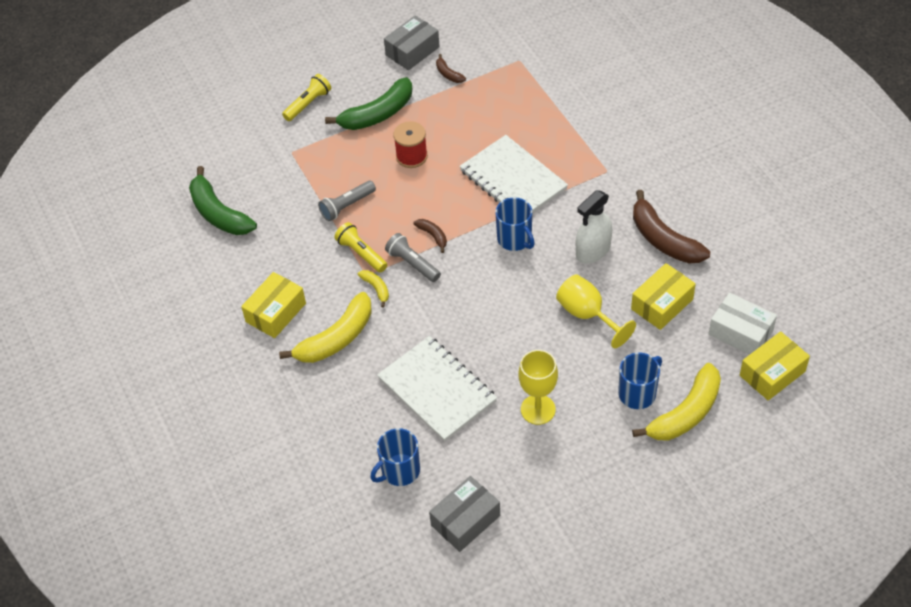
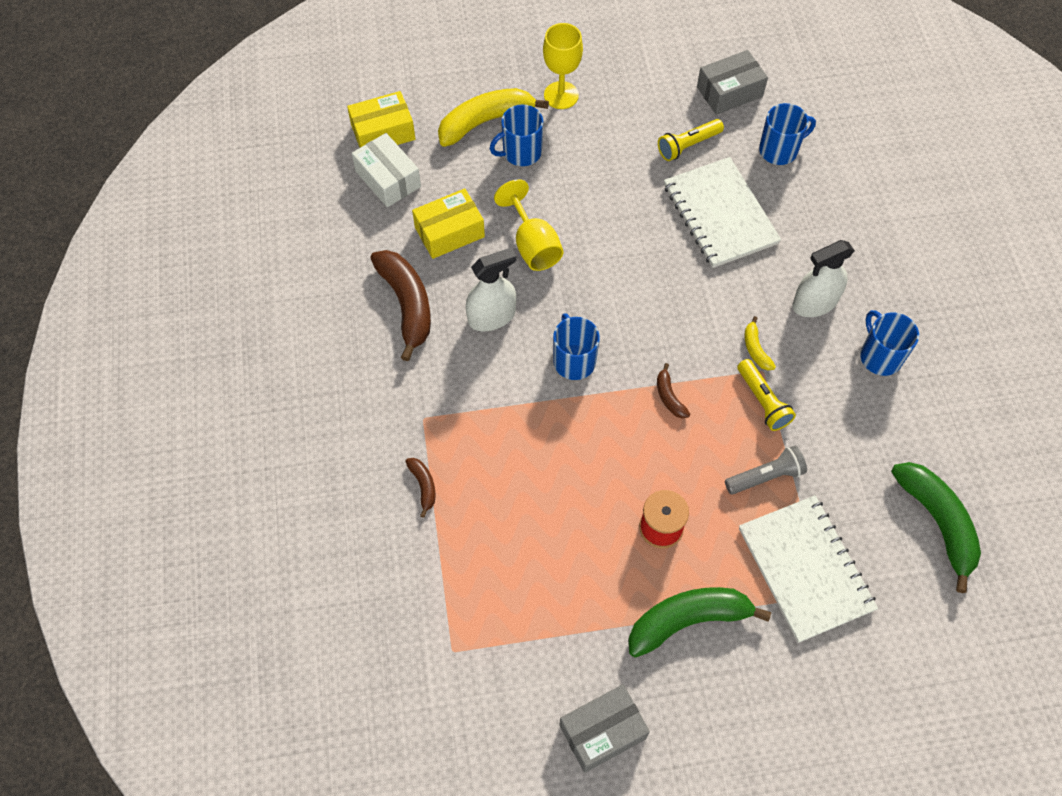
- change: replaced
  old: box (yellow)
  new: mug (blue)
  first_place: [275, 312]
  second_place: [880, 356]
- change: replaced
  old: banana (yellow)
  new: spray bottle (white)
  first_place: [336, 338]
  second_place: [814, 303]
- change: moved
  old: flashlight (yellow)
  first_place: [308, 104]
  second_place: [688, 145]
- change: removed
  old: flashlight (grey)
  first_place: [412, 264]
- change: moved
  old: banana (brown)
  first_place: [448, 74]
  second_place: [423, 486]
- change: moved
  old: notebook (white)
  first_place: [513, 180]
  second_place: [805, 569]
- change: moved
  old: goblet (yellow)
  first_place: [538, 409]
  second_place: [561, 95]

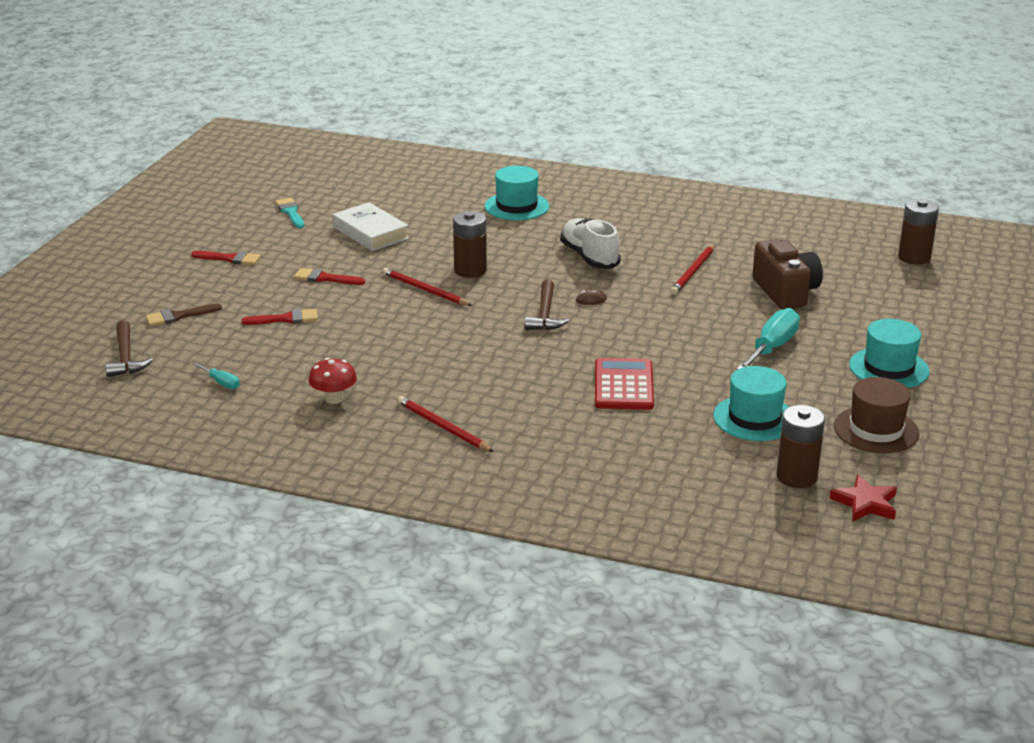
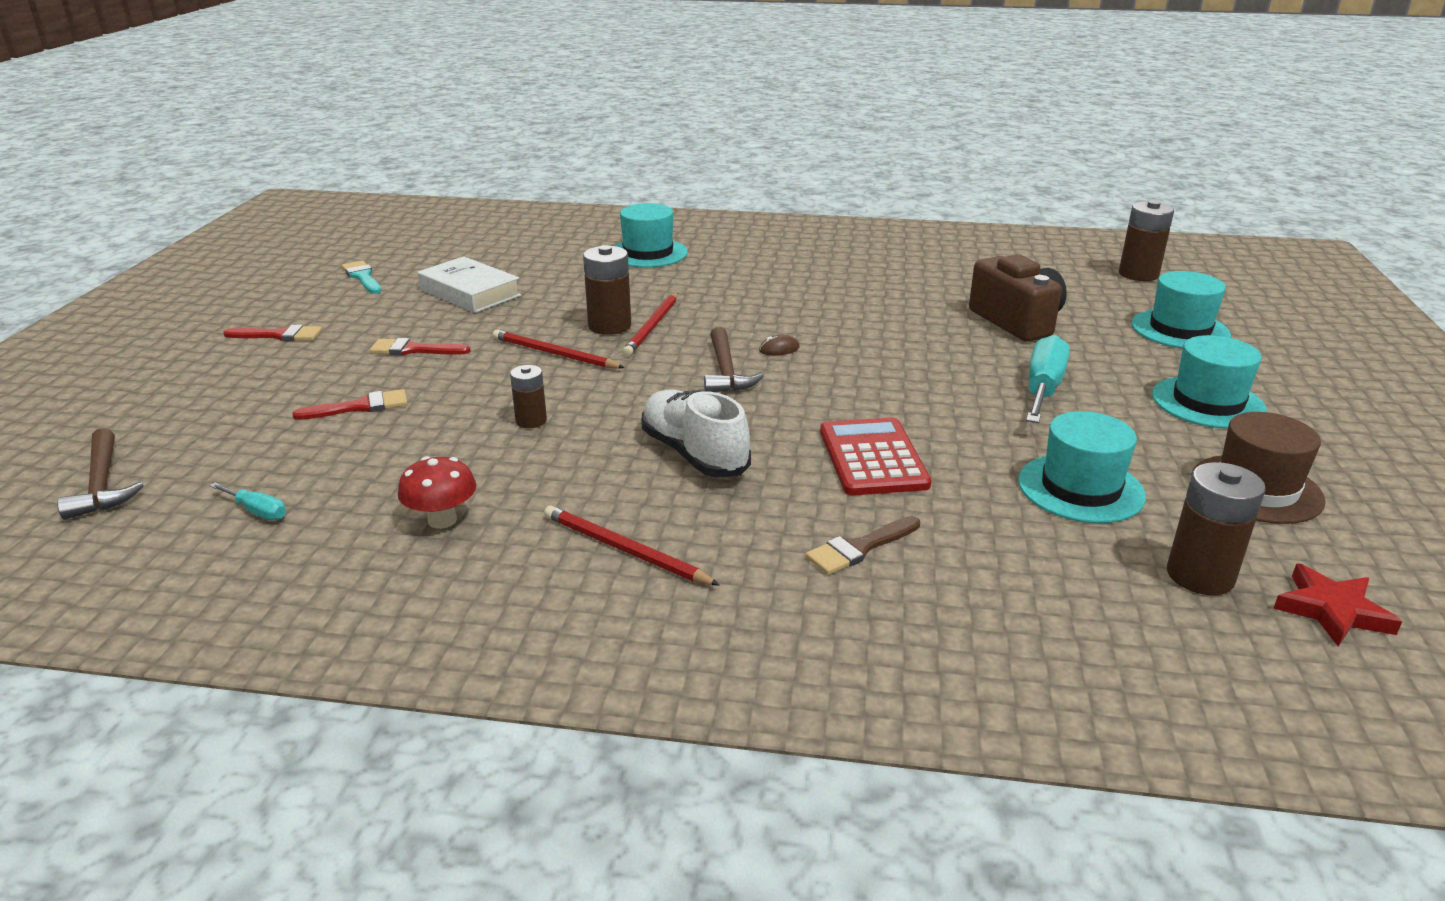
- change: moved
  old: brush (brown)
  first_place: [178, 316]
  second_place: [859, 548]
- change: moved
  old: shoe (white)
  first_place: [589, 257]
  second_place: [694, 454]
- change: moved
  old: pencil (red)
  first_place: [693, 271]
  second_place: [652, 326]
- change: added
  new: battery (brown)
  second_place: [531, 421]
- change: added
  new: hat (turquoise)
  second_place: [1180, 329]

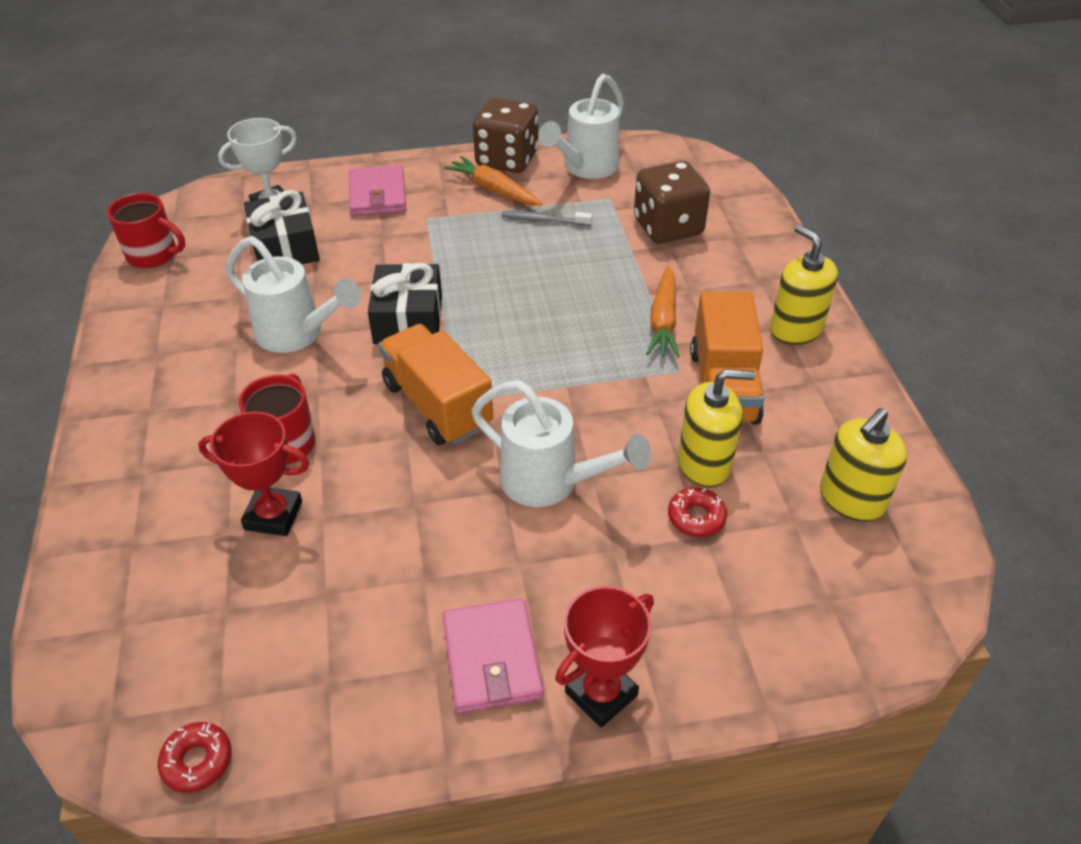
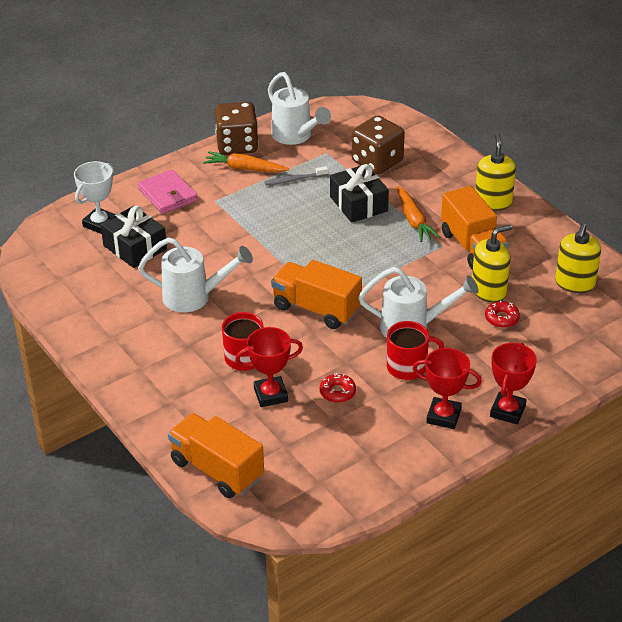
- change: moved
  old: mug (red)
  first_place: [153, 255]
  second_place: [408, 367]
- change: moved
  old: donut (red)
  first_place: [197, 761]
  second_place: [337, 392]
- change: moved
  old: gift (black)
  first_place: [408, 319]
  second_place: [358, 204]
- change: replaced
  old: wallet (pink)
  new: trophy (red)
  first_place: [491, 659]
  second_place: [443, 416]
- change: turned
  old: watering can (white)
  first_place: [586, 168]
  second_place: [295, 136]
  degrees: -45
- change: turned
  old: soap dispenser (yellow)
  first_place: [795, 329]
  second_place: [493, 202]
  degrees: 60
- change: added
  new: truck (orange)
  second_place: [217, 469]

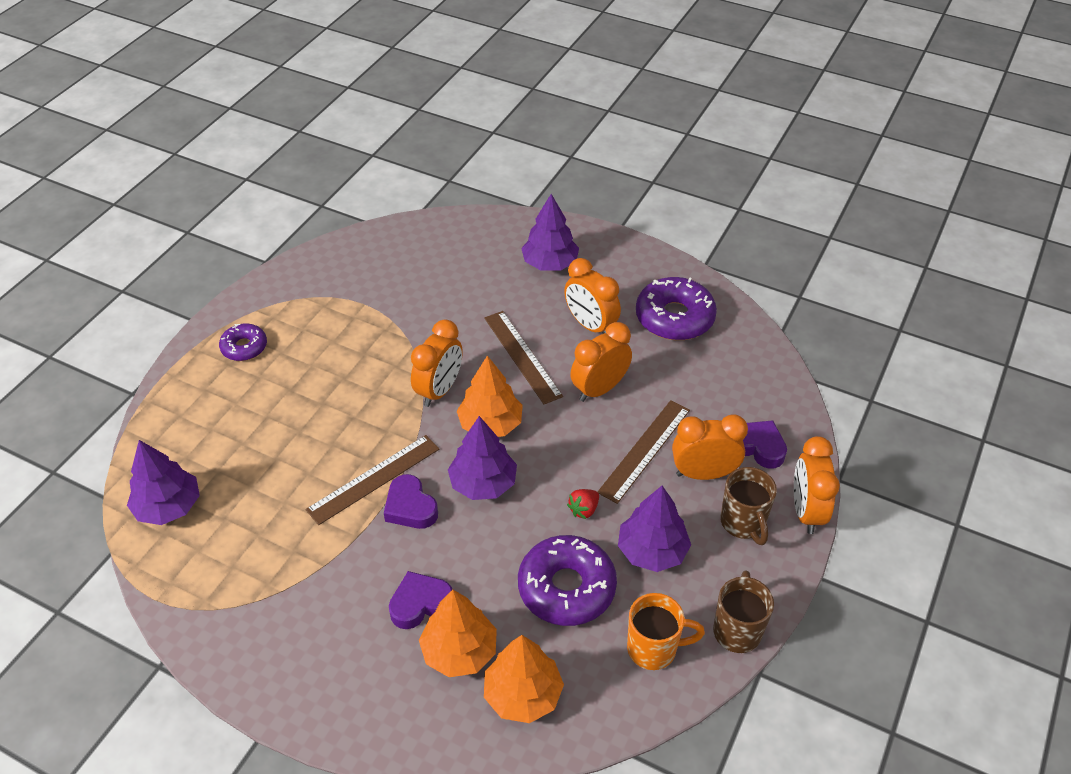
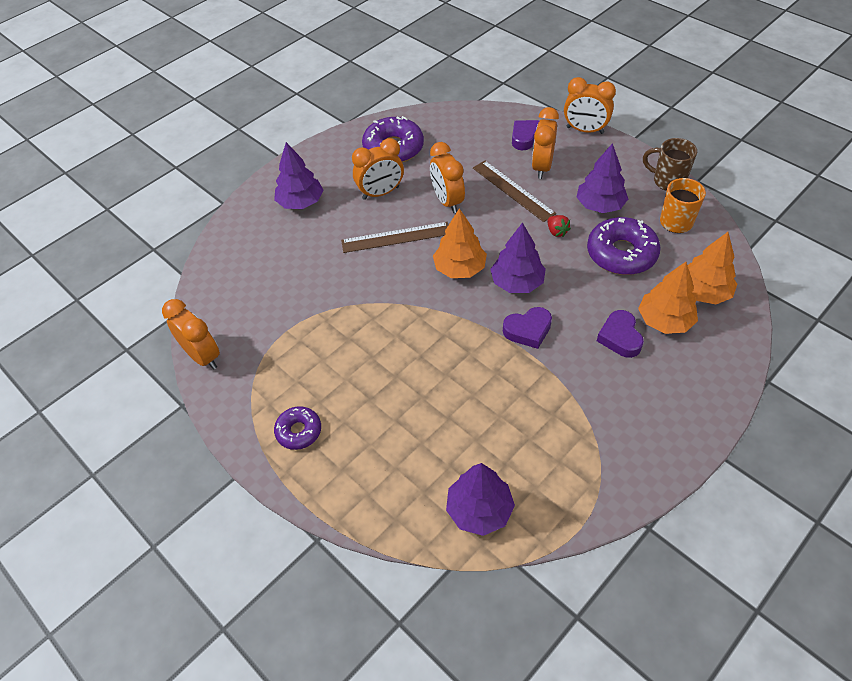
- change: removed
  old: ruler (brown)
  first_place: [374, 478]
- change: moved
  old: clock (orange)
  first_place: [439, 390]
  second_place: [203, 356]
- change: removed
  old: mug (brown)
  first_place: [743, 523]

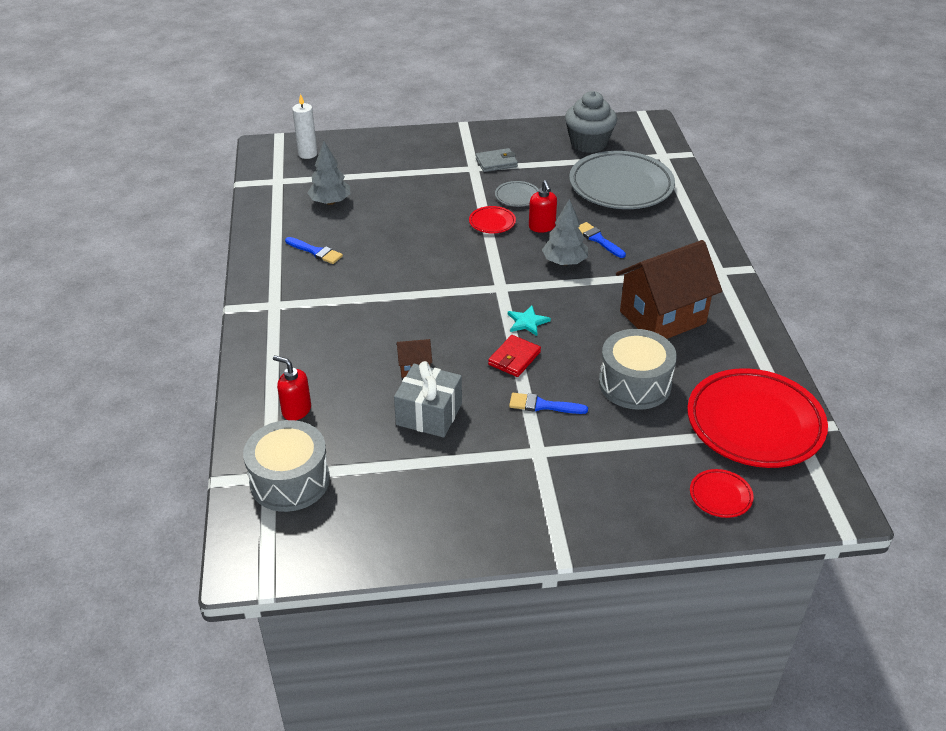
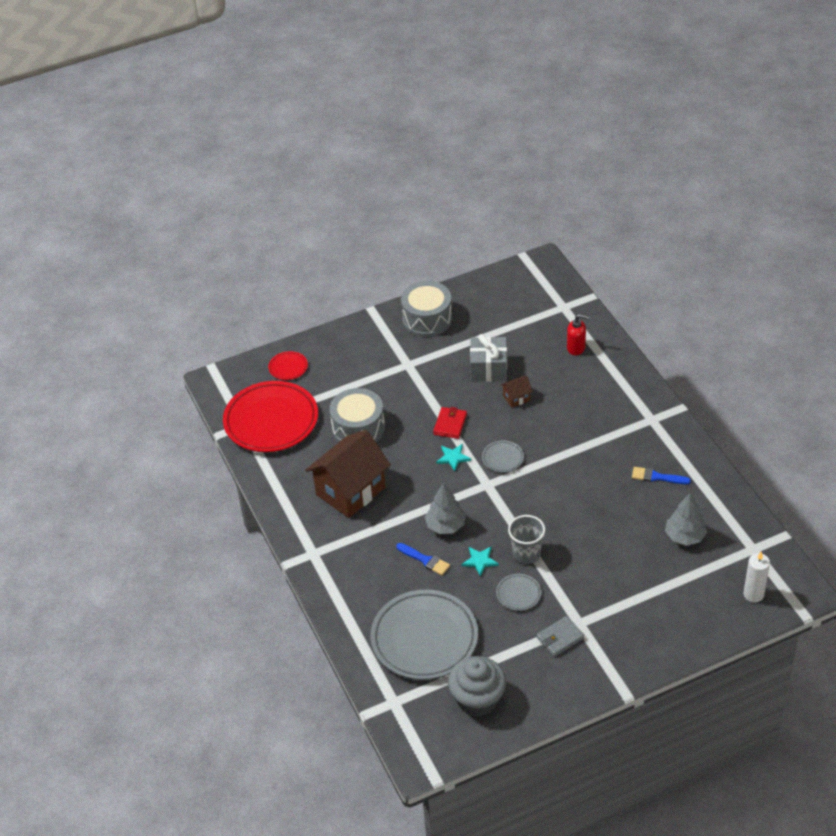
- change: moved
  old: drum (grey)
  first_place: [290, 480]
  second_place: [427, 319]
- change: replaced
  old: plate (red)
  new: cup (grey)
  first_place: [492, 222]
  second_place: [526, 553]
- change: removed
  old: brush (blue)
  first_place: [543, 405]
- change: replaced
  old: soap dispenser (red)
  new: star (turquoise)
  first_place: [542, 227]
  second_place: [480, 561]
- change: added
  new: plate (grey)
  second_place: [502, 458]

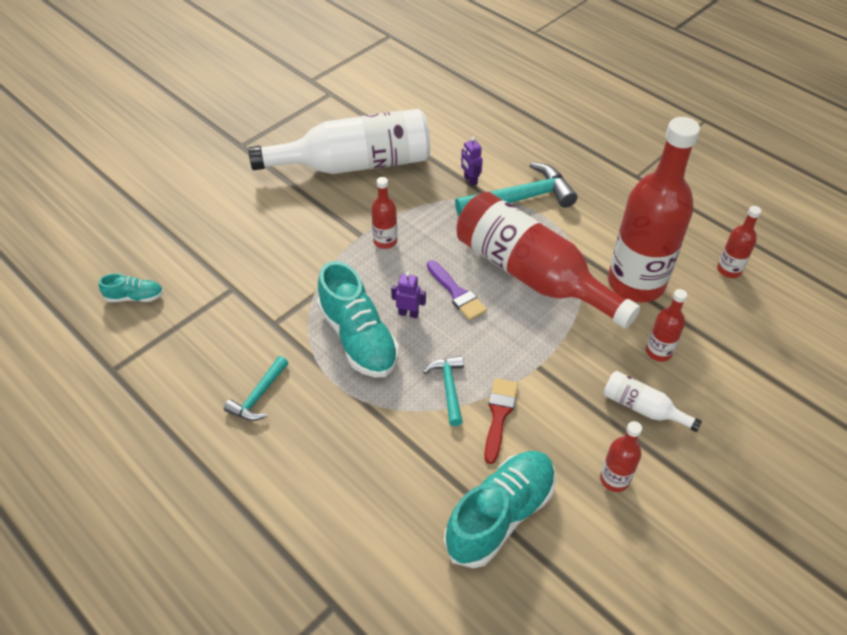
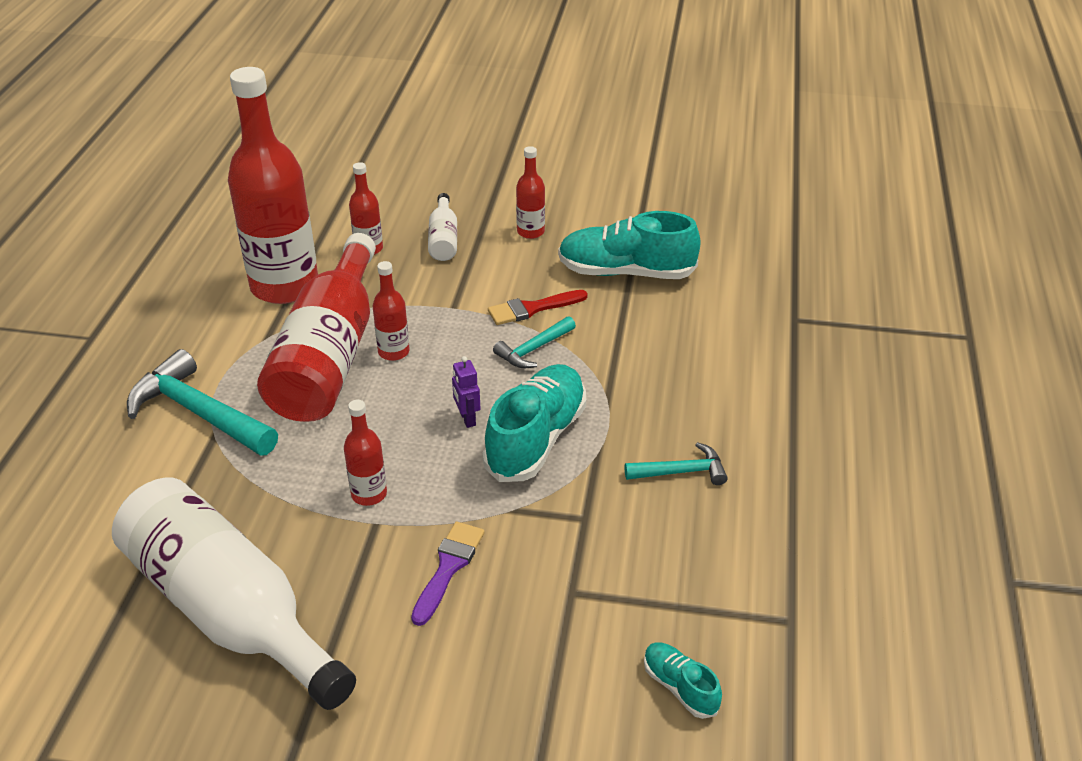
- change: moved
  old: brush (purple)
  first_place: [457, 293]
  second_place: [448, 567]
- change: removed
  old: robot (purple)
  first_place: [470, 180]
- change: moved
  old: bottle (red)
  first_place: [729, 270]
  second_place: [393, 352]

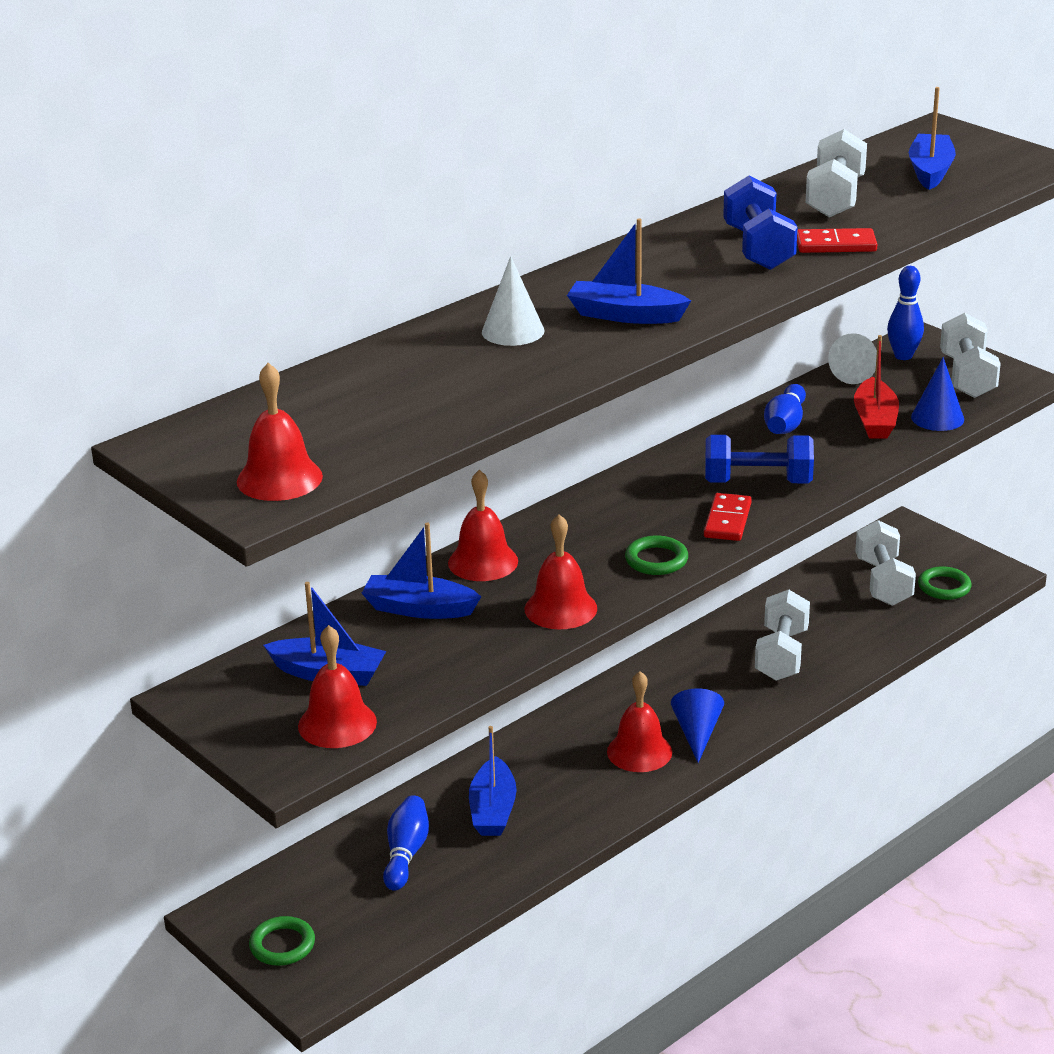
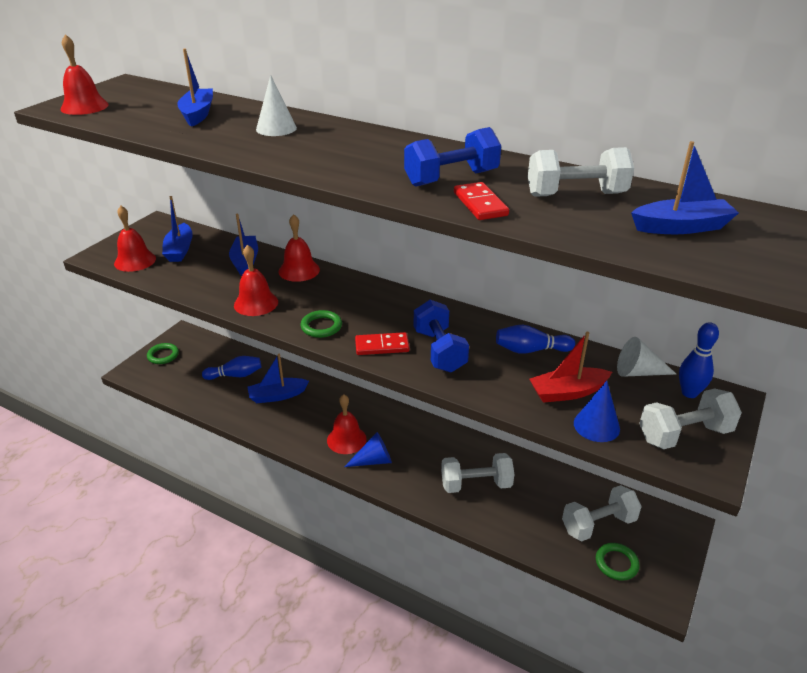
- change: moved
  old: boat (blue)
  first_place: [625, 315]
  second_place: [198, 114]

